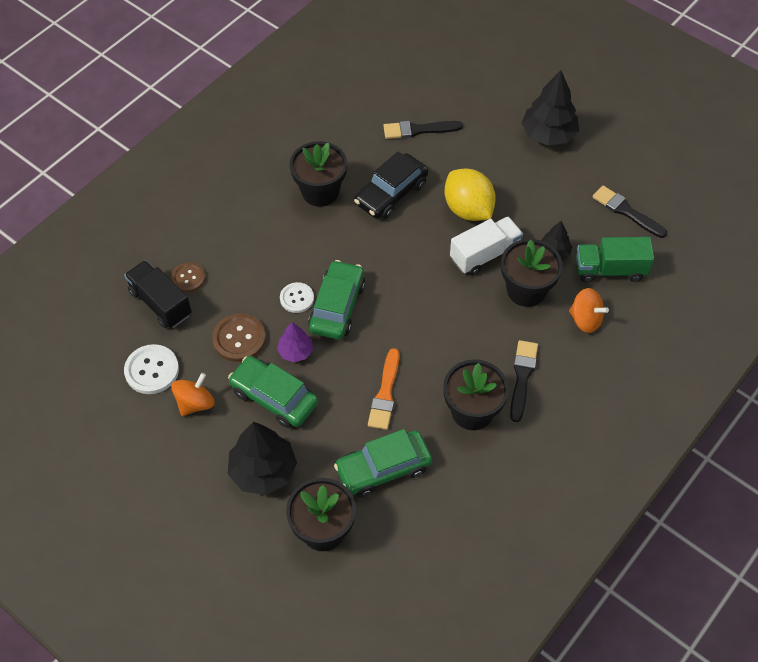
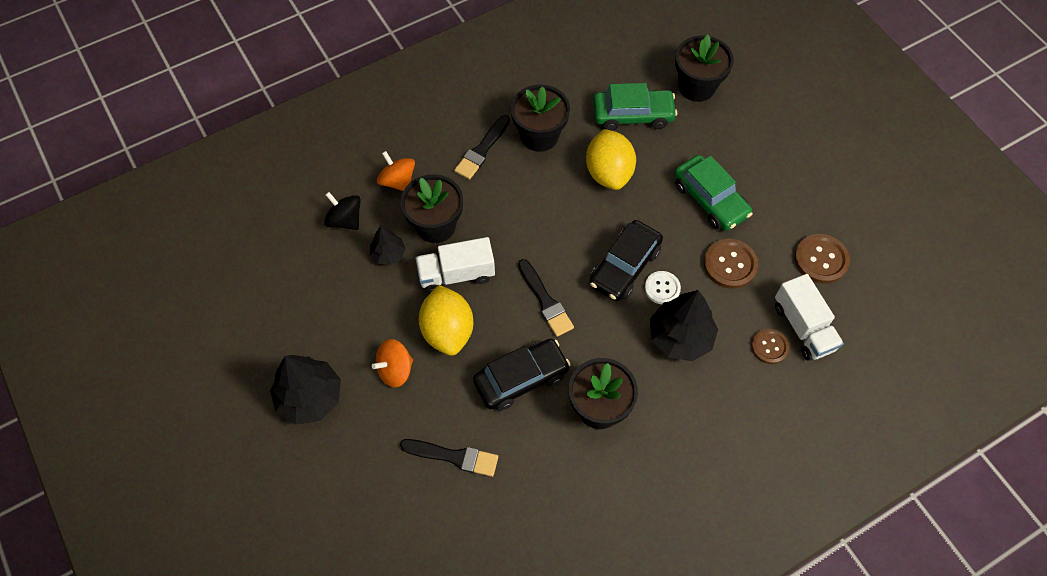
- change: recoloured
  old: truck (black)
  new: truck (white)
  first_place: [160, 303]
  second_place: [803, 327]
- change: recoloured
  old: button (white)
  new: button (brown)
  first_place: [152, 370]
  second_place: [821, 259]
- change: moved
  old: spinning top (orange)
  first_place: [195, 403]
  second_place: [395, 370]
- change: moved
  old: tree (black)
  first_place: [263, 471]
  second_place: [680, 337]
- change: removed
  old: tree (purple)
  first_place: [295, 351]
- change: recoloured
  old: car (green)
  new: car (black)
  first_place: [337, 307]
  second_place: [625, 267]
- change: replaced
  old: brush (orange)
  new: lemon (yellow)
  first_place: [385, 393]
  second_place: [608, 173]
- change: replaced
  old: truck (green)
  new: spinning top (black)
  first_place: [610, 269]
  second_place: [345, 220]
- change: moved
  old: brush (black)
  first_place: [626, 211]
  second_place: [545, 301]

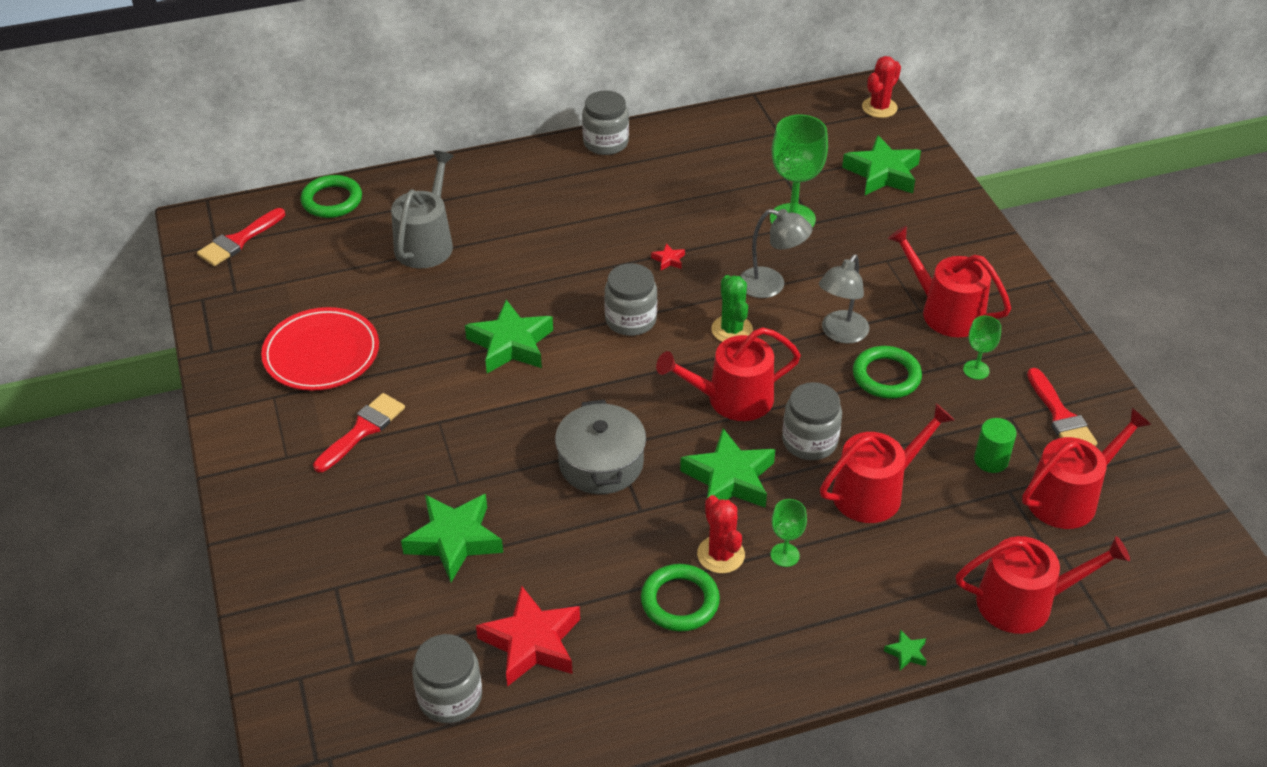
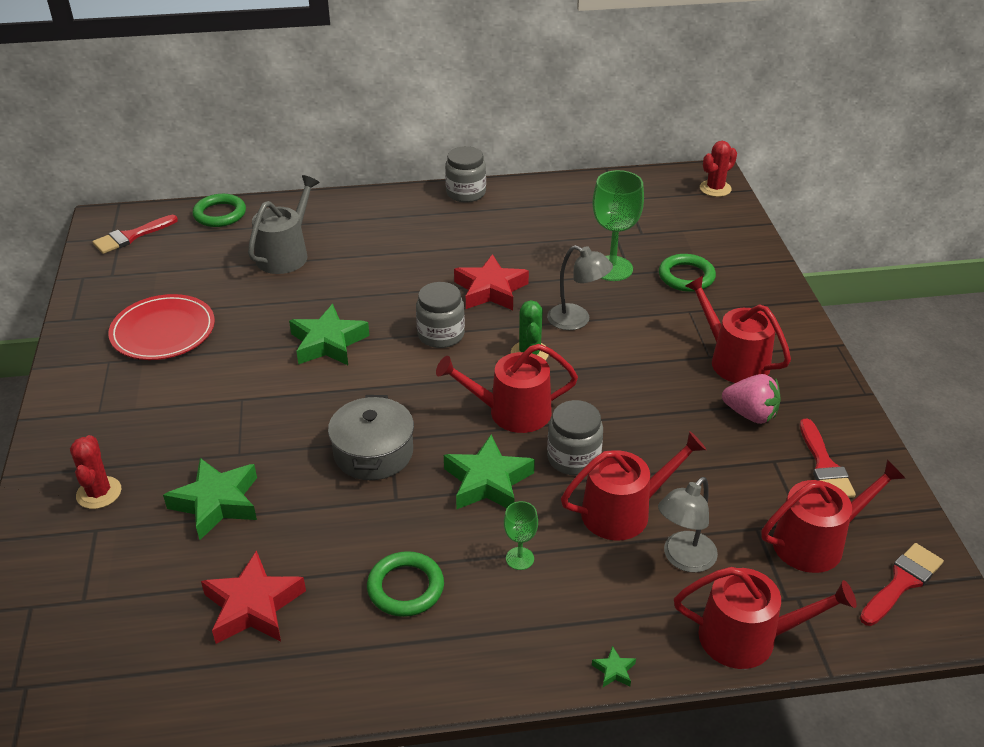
- change: moved
  old: brush (red)
  first_place: [362, 430]
  second_place: [902, 582]
- change: removed
  old: jar (grey)
  first_place: [450, 697]
- change: resized
  old: star (red)
  first_place: [668, 260]
  second_place: [490, 290]
  factor: 2.44
- change: moved
  old: cactus (red)
  first_place: [721, 554]
  second_place: [99, 493]
- change: moved
  old: lamp (grey)
  first_place: [840, 334]
  second_place: [683, 559]
- change: removed
  old: star (green)
  first_place: [882, 173]
- change: moved
  old: ring (green)
  first_place: [886, 376]
  second_place: [686, 276]
- change: replaced
  old: goblet (green)
  new: strawberry (pink)
  first_place: [976, 370]
  second_place: [750, 414]
- change: removed
  old: cylinder (green)
  first_place: [991, 460]

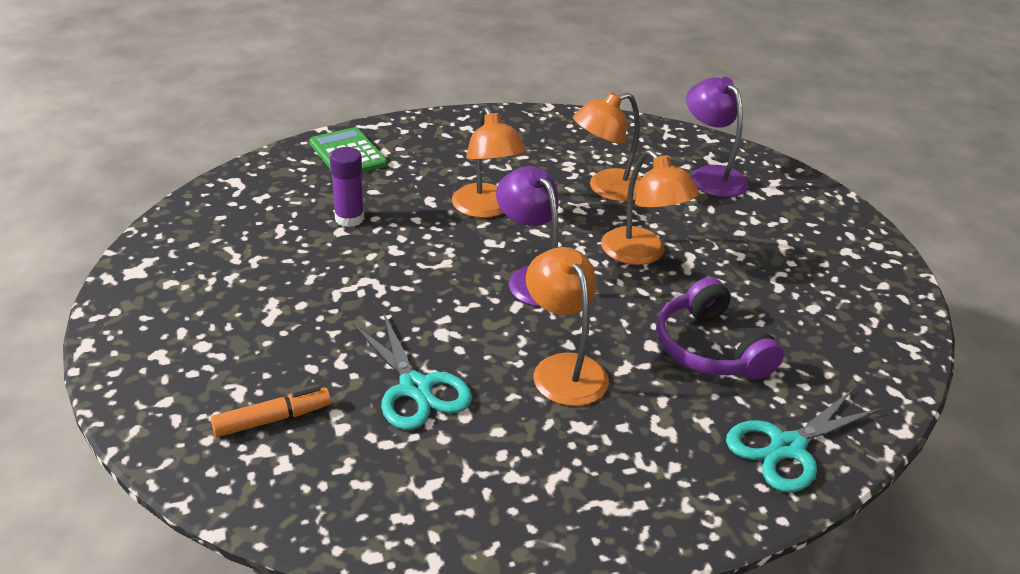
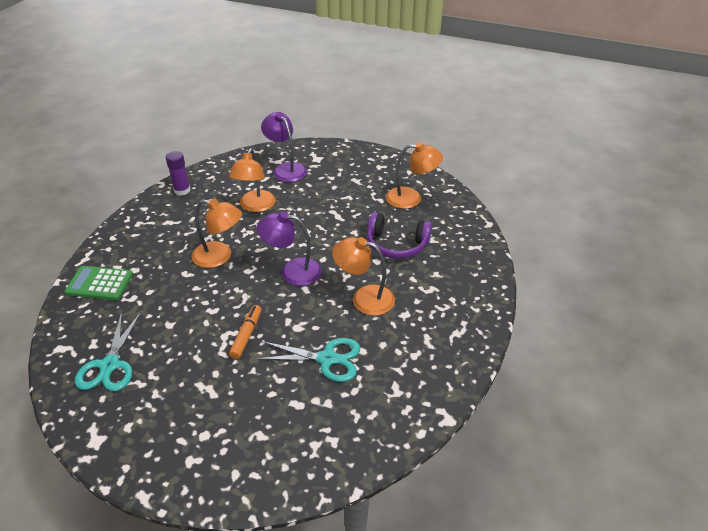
- change: moved
  old: marker (orange)
  first_place: [272, 419]
  second_place: [246, 335]
- change: moved
  old: glue stick (purple)
  first_place: [349, 218]
  second_place: [182, 190]
- change: moved
  old: lamp (orange)
  first_place: [641, 254]
  second_place: [411, 198]
- change: turned
  old: lamp (purple)
  first_place: [710, 176]
  second_place: [286, 169]
  degrees: 45
- change: moved
  old: scissors (turquoise)
  first_place: [787, 447]
  second_place: [109, 365]

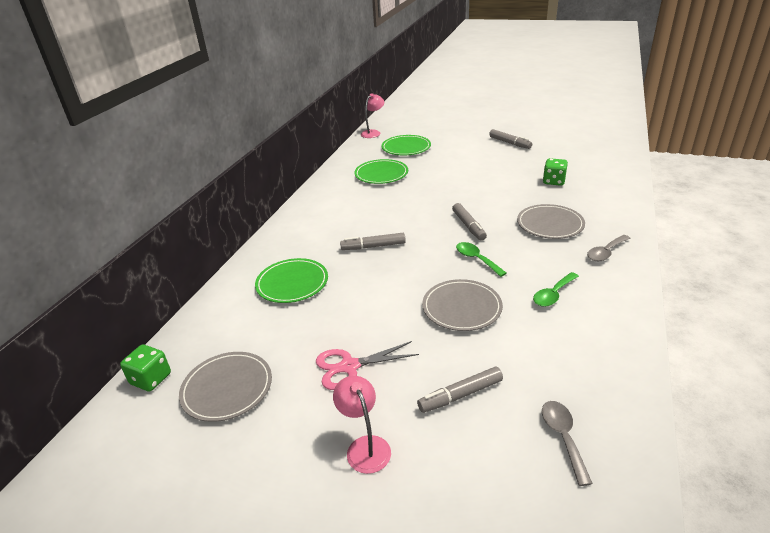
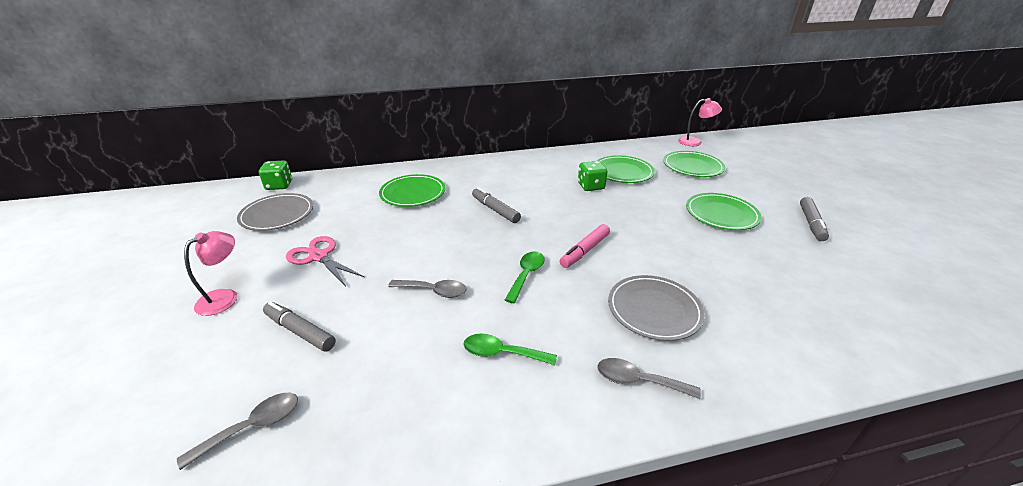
- change: replaced
  old: plate (grey)
  new: spoon (grey)
  first_place: [462, 308]
  second_place: [434, 291]
- change: recoloured
  old: marker (grey)
  new: marker (pink)
  first_place: [468, 226]
  second_place: [584, 251]
- change: moved
  old: dice (green)
  first_place: [553, 181]
  second_place: [591, 186]
- change: added
  new: plate (green)
  second_place: [721, 214]

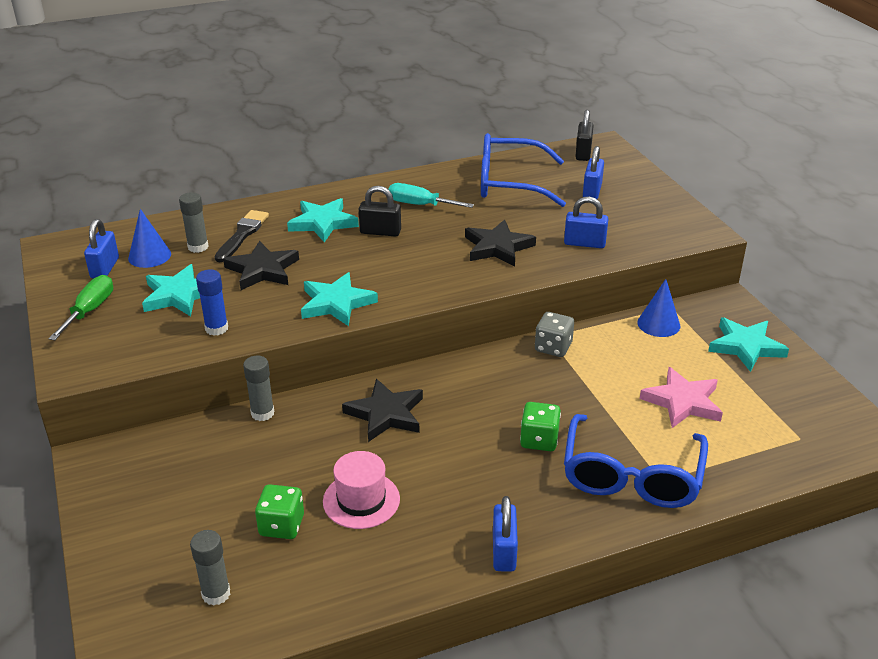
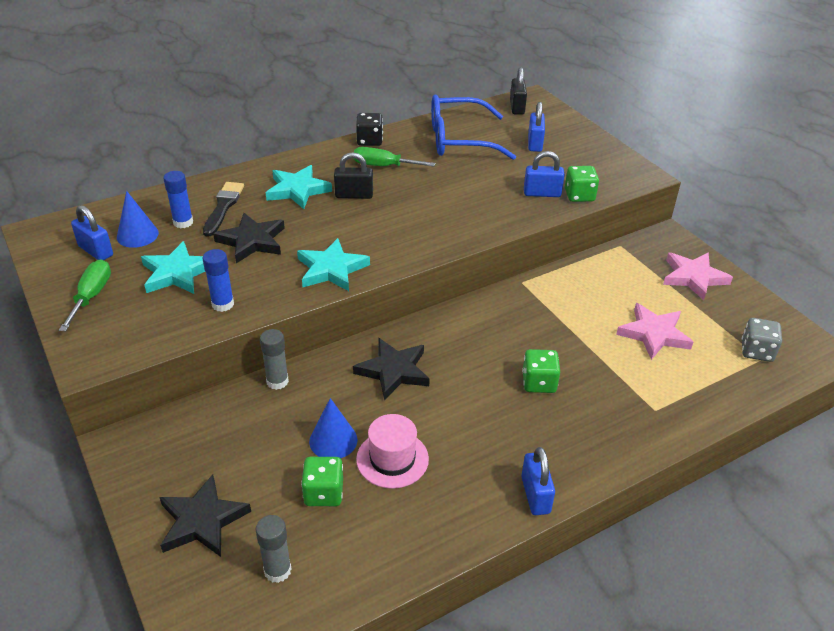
- change: turned
  old: padlock (blue)
  first_place: [105, 268]
  second_place: [96, 251]
  degrees: -45
- change: recoloured
  old: glue stick (grey)
  new: glue stick (blue)
  first_place: [198, 247]
  second_place: [183, 222]
- change: recoloured
  old: screwdriver (turquoise)
  new: screwdriver (green)
  first_place: [420, 205]
  second_place: [383, 166]
- change: moved
  old: star (black)
  first_place: [498, 247]
  second_place: [202, 520]
- change: moved
  old: dice (grey)
  first_place: [553, 347]
  second_place: [756, 351]
- change: removed
  old: glasses (blue)
  first_place: [631, 476]
- change: moved
  old: cone (blue)
  first_place: [658, 324]
  second_place: [333, 440]
- change: recoloured
  old: star (turquoise)
  new: star (pink)
  first_place: [746, 347]
  second_place: [693, 277]
- change: added
  new: dice (black)
  second_place: [369, 141]
- change: added
  new: dice (green)
  second_place: [579, 195]

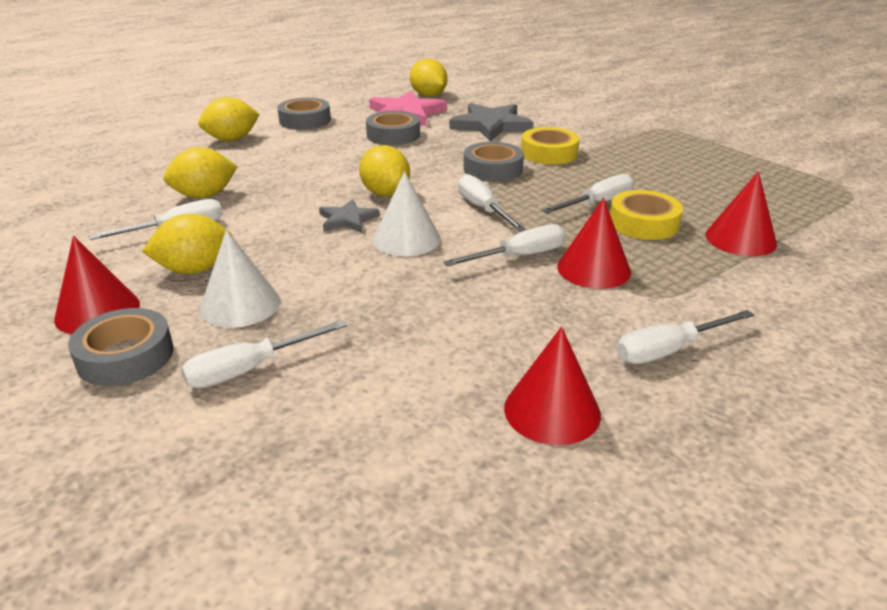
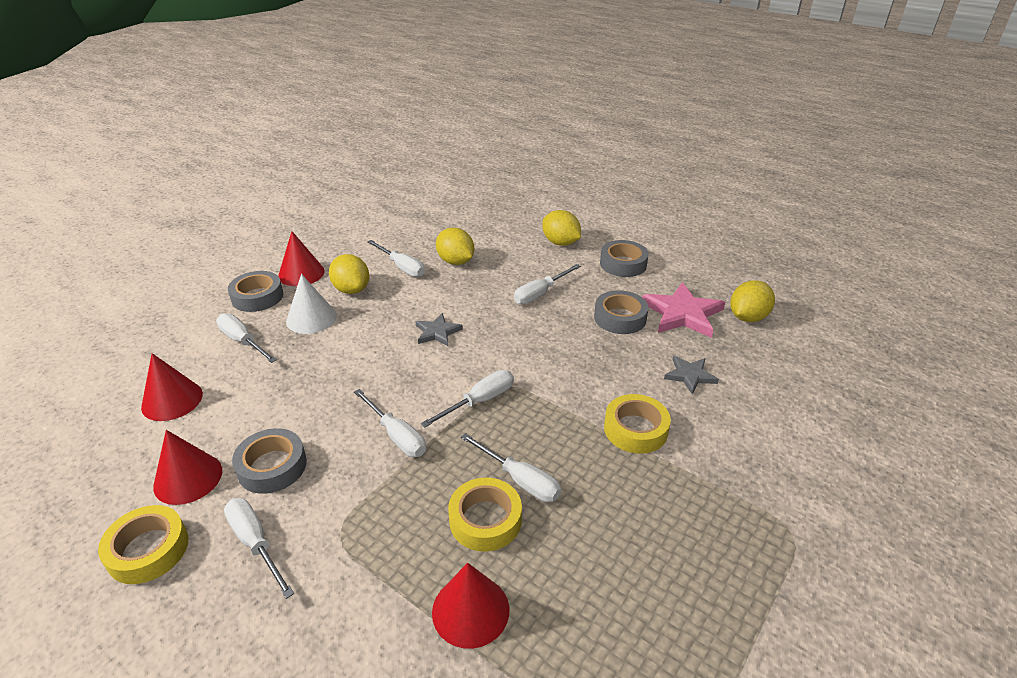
- change: removed
  old: lemon (yellow)
  first_place: [385, 193]
- change: removed
  old: cone (white)
  first_place: [406, 239]
- change: resized
  old: star (grey)
  first_place: [491, 125]
  second_place: [690, 375]
  factor: 0.57
- change: moved
  old: tape (grey)
  first_place: [493, 169]
  second_place: [272, 466]
- change: moved
  old: cone (red)
  first_place: [593, 269]
  second_place: [172, 400]
- change: added
  new: tape (yellow)
  second_place: [148, 550]
- change: added
  new: screwdriver (white)
  second_place: [540, 293]

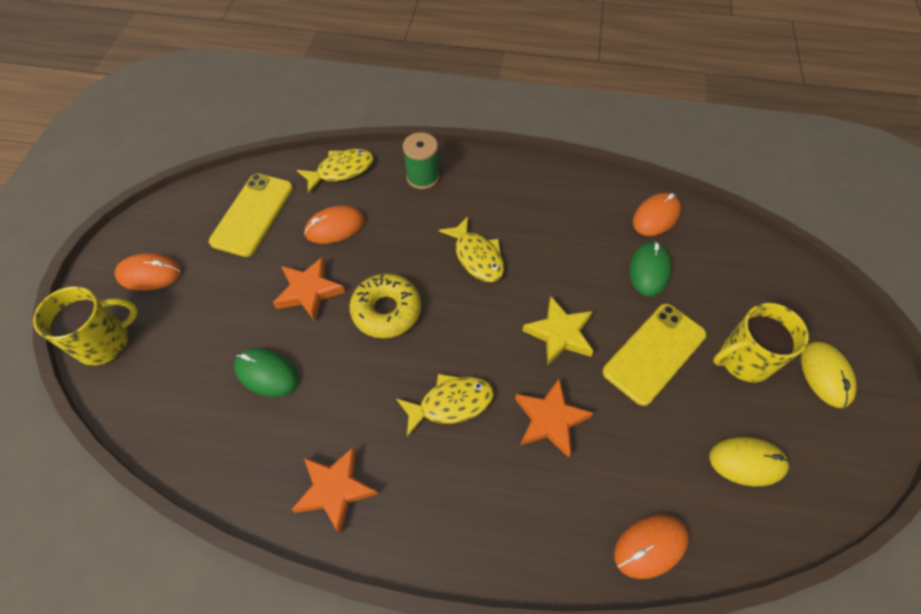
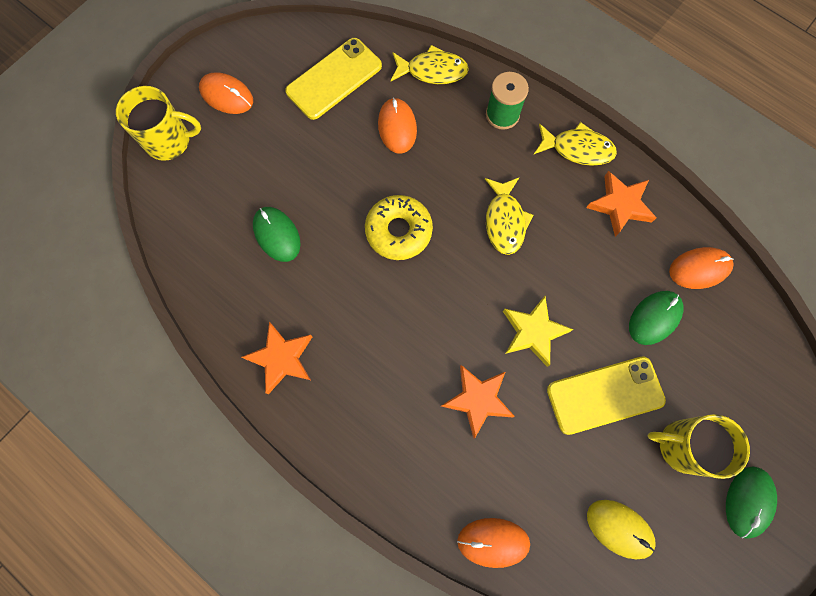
- change: moved
  old: star (orange)
  first_place: [309, 291]
  second_place: [620, 205]
- change: turned
  old: mouse (orange)
  first_place: [335, 227]
  second_place: [397, 127]
  degrees: 75
- change: moved
  old: fish (yellow)
  first_place: [451, 403]
  second_place: [577, 149]
- change: recoloured
  old: mouse (yellow)
  new: mouse (green)
  first_place: [825, 375]
  second_place: [748, 501]

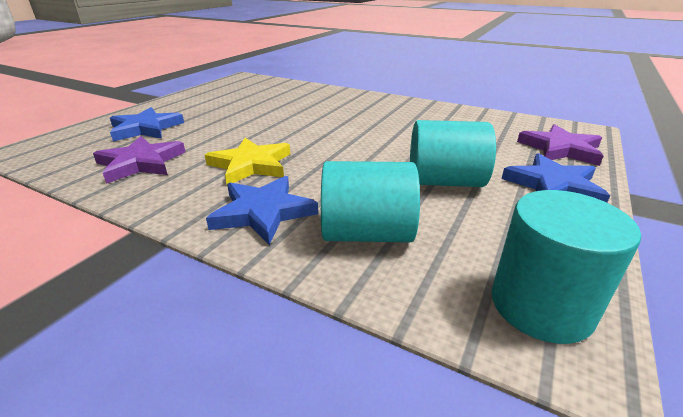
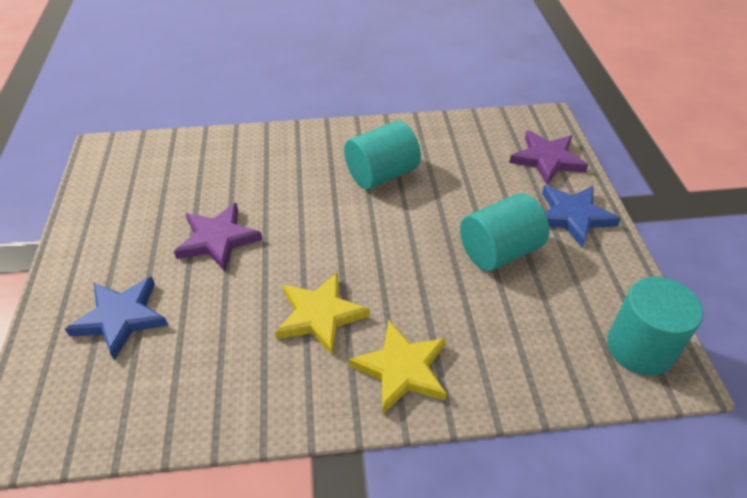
- change: moved
  old: star (purple)
  first_place: [141, 163]
  second_place: [218, 239]
- change: recoloured
  old: star (blue)
  new: star (yellow)
  first_place: [263, 212]
  second_place: [402, 369]
- change: moved
  old: cylinder (turquoise)
  first_place: [366, 233]
  second_place: [381, 174]

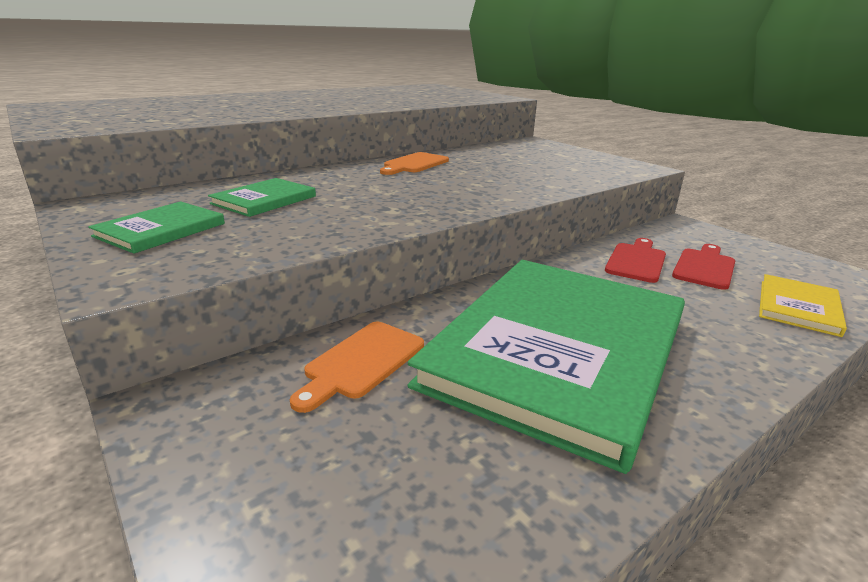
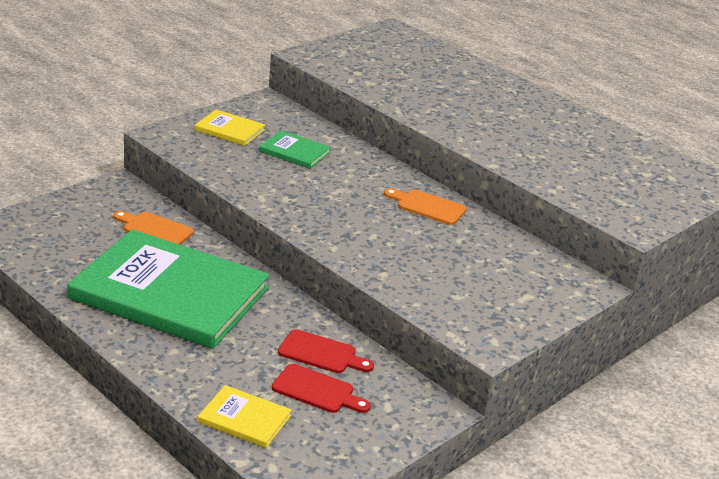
- change: recoloured
  old: book (green)
  new: book (yellow)
  first_place: [161, 230]
  second_place: [229, 130]

